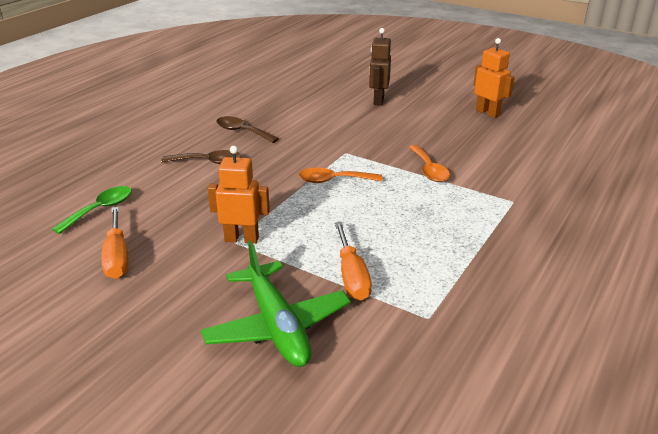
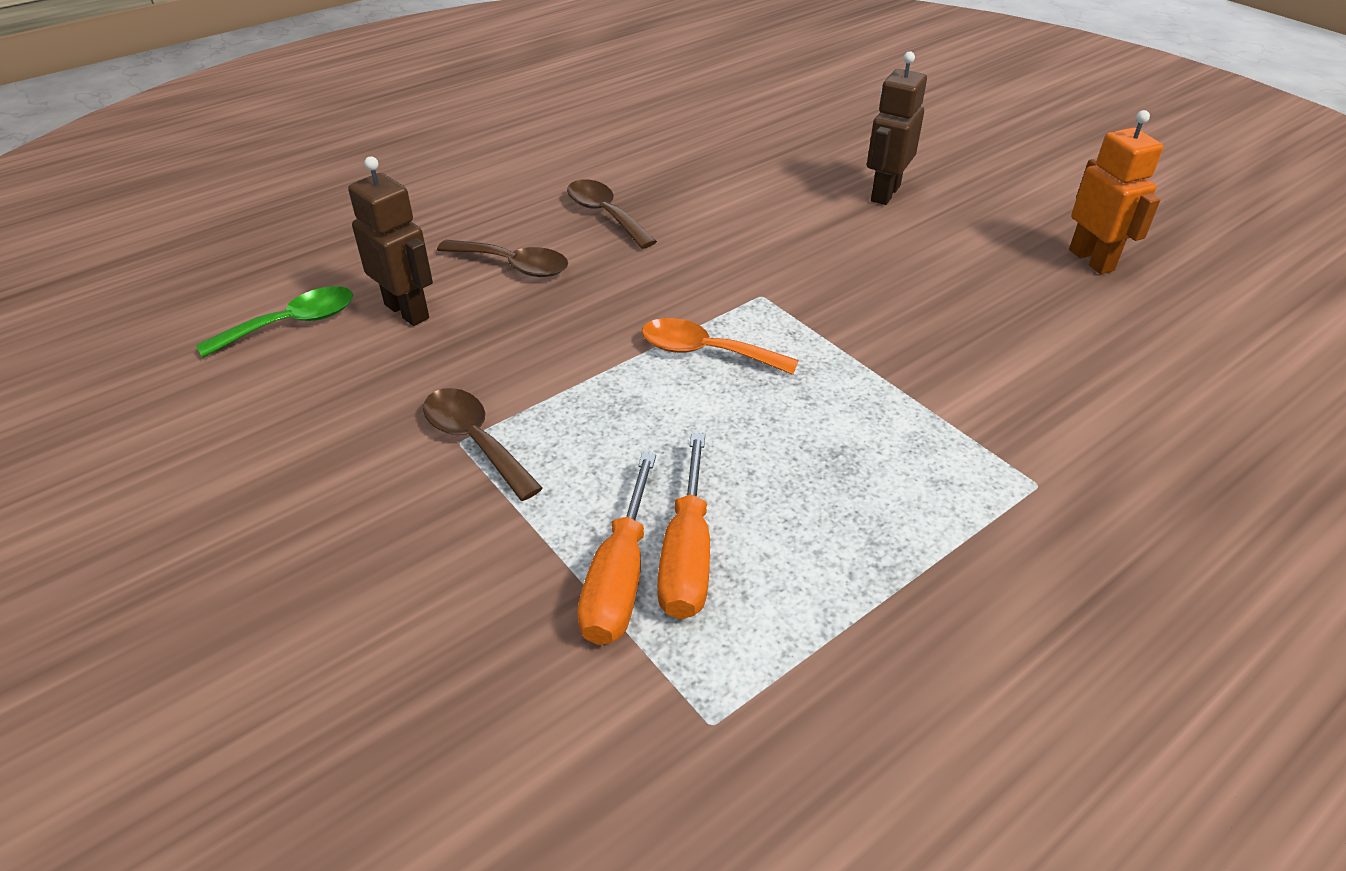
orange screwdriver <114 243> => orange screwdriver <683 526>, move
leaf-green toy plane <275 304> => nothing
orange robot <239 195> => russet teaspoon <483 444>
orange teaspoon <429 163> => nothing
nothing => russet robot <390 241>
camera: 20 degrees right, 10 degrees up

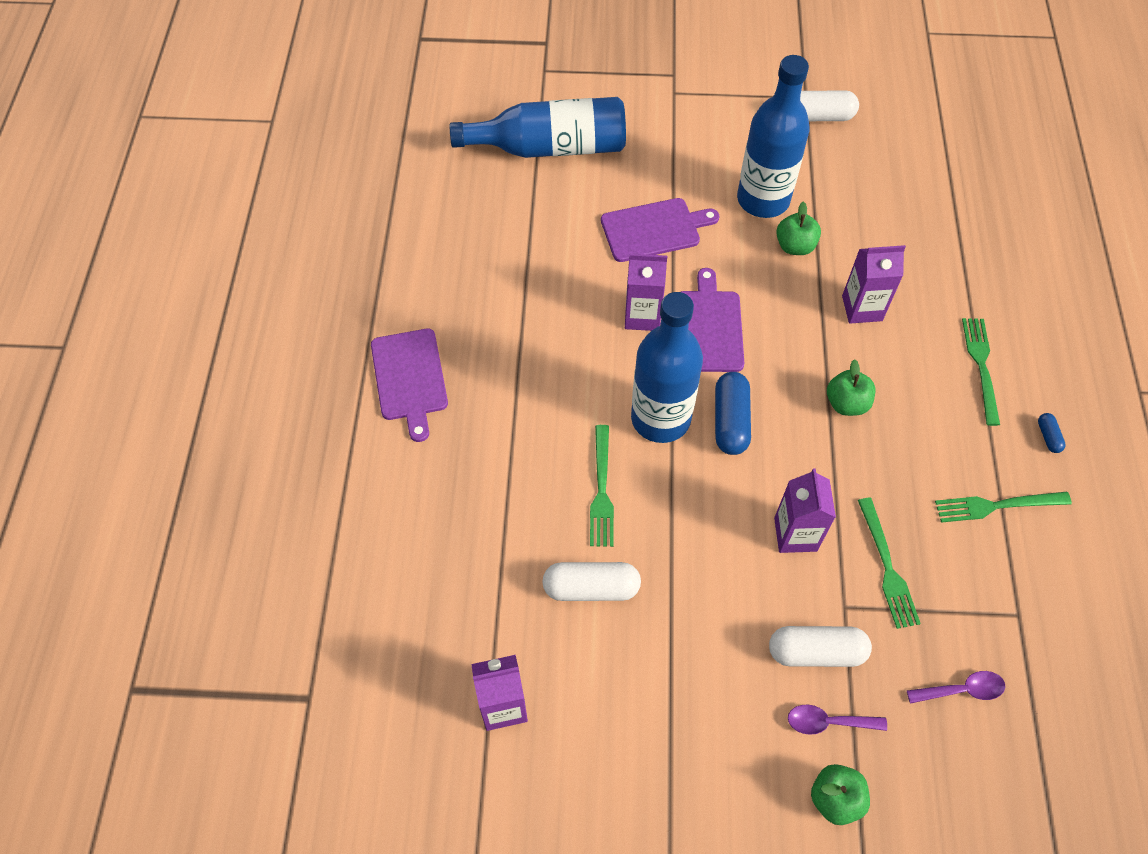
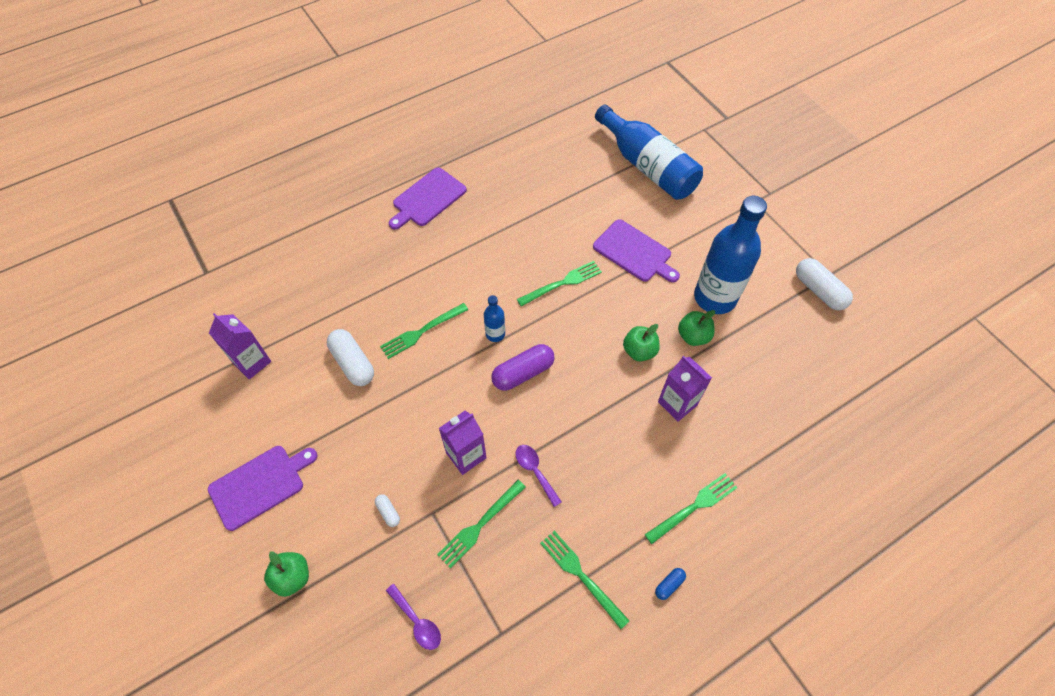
violet juice carton <646 292> => leaf-green dinner fork <559 284>
blue drink bottle <667 367> => blue drink bottle <494 318>, x0.44
violet cutting board <712 320> => violet cutting board <262 488>, move
blue capsule <733 413> => violet capsule <523 367>
white capsule <820 646> => white capsule <387 510>, x0.48
violet teaspoon <837 719> => violet teaspoon <538 476>, move
leaf-green apple <851 387> => leaf-green apple <641 343>, move
camera: 55 degrees right, 0 degrees up

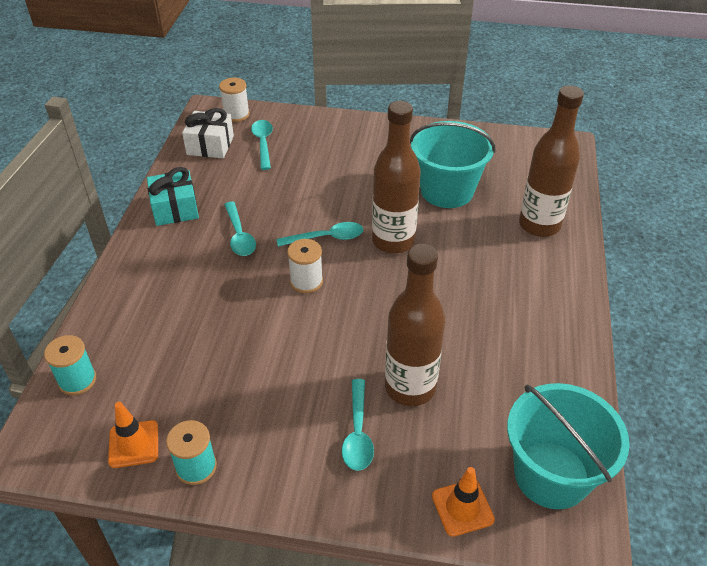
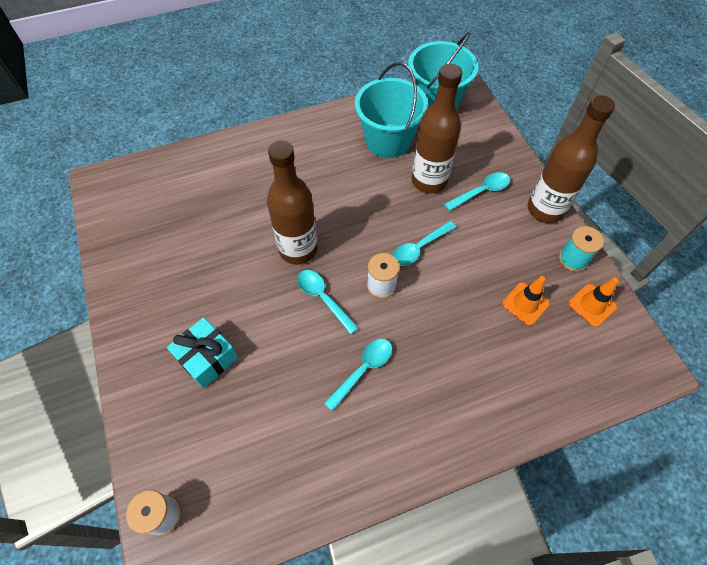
turquoise spool <70 365> => nothing
turquoise gift <173 196> => turquoise gift <202 352>, move
white gift <208 133> => nothing
turquoise teaspoon <262 145> => turquoise teaspoon <424 243>, move
turquoise bucket <453 164> => turquoise bucket <391 110>, move
orange road cone <463 502> => orange road cone <526 301>, move
russet drink bottle <551 161> => russet drink bottle <571 159>, move
camera: 120 degrees left, 15 degrees up

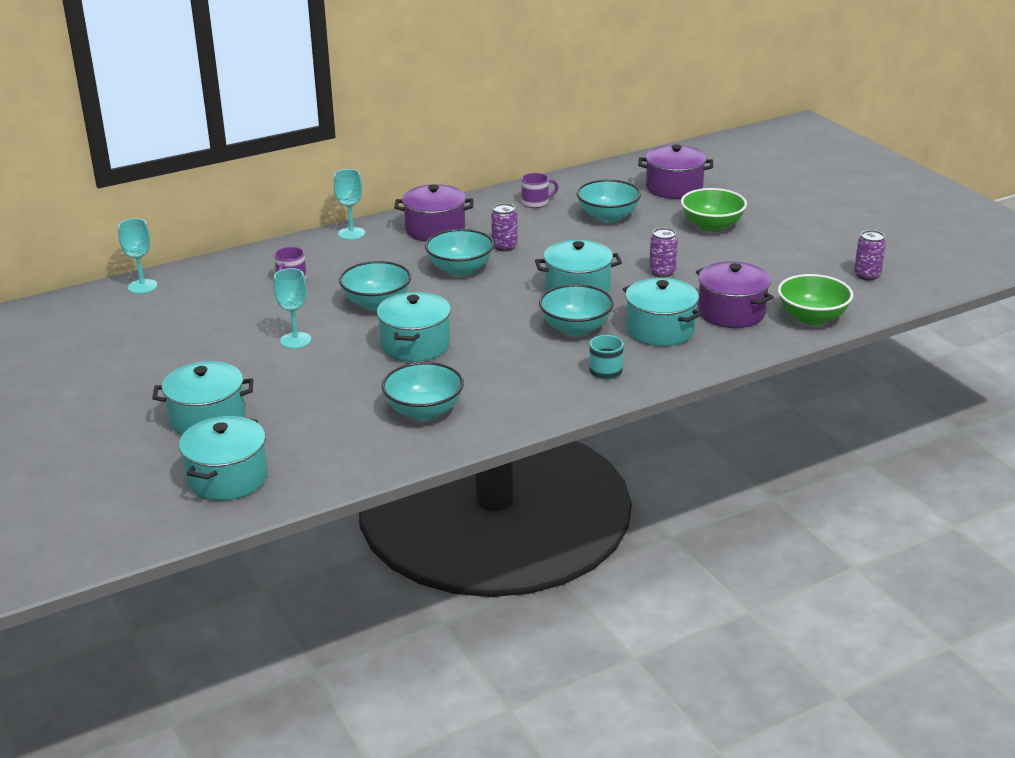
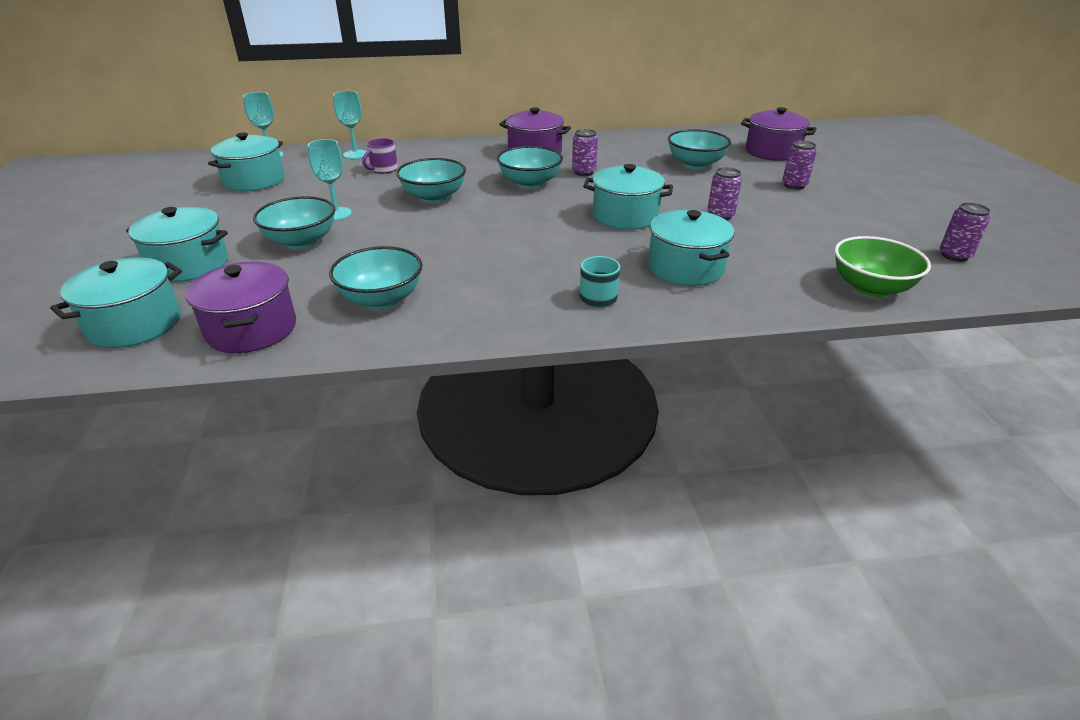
turquoise chalice <349 204> => turquoise chalice <350 125>, move
turquoise cooking pot <414 327> => turquoise cooking pot <246 161>, move
violet tea mug <540 190> => nothing
turquoise deep dish <576 310> => turquoise deep dish <294 222>, move
leaf-green deep dish <714 210> => violet can <799 165>
violet cooking pot <735 294> => violet cooking pot <241 307>, move
camera: 20 degrees right, 5 degrees up

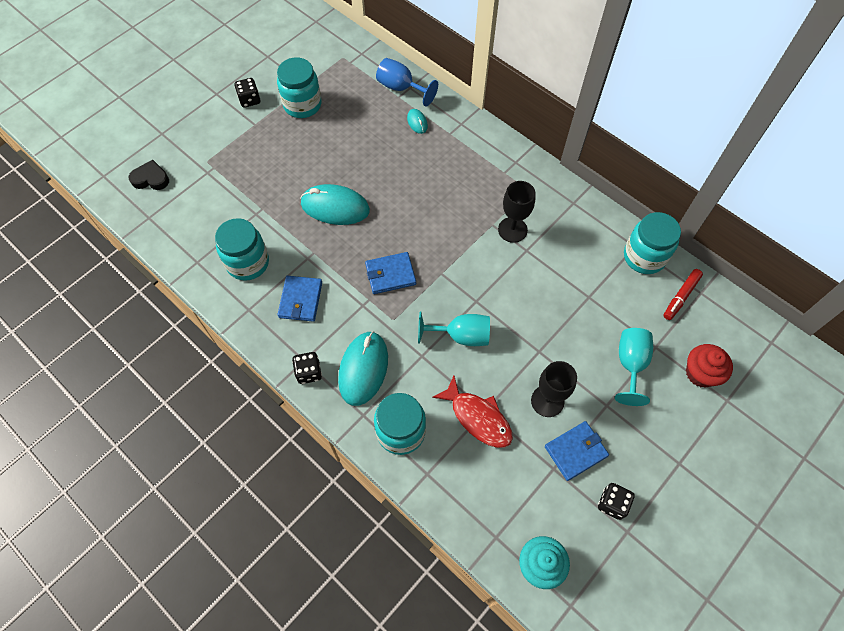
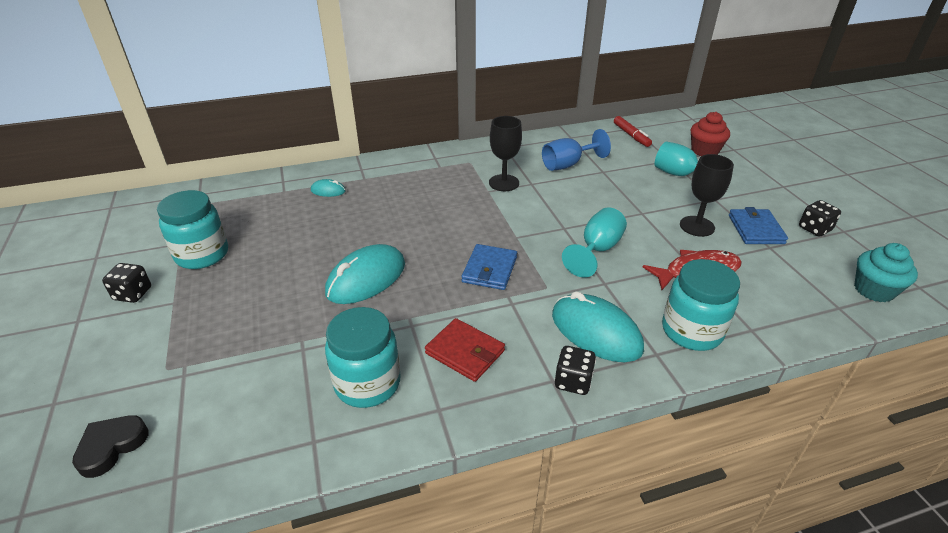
blue wallet <299 299> => red wallet <465 350>
blue chalice <407 82> => blue chalice <576 150>, move
turquoise jar <652 243> => nothing
camera: 60 degrees left, 25 degrees down

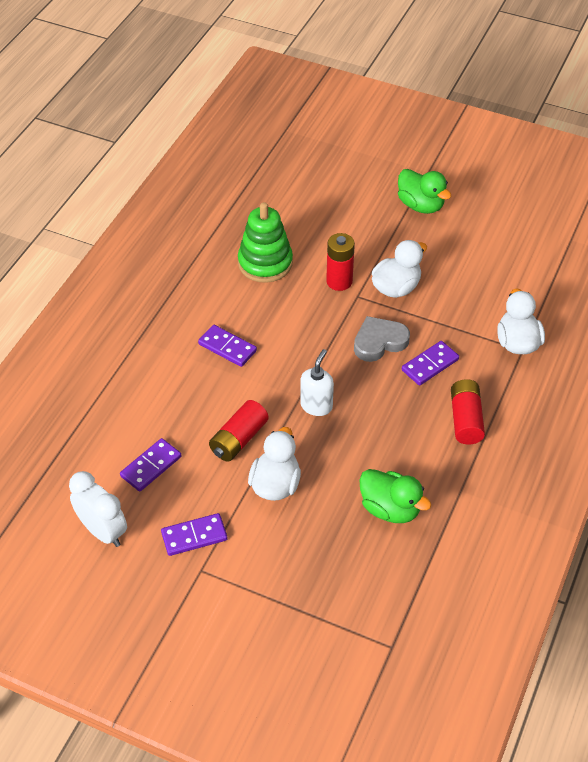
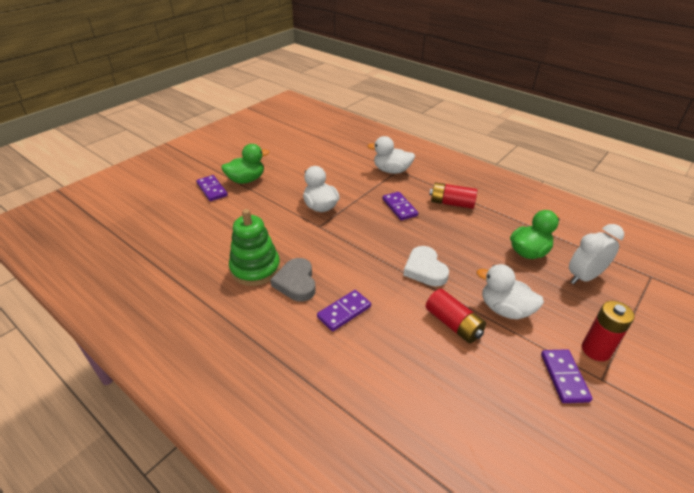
white alarm clock <98 509> => white alarm clock <596 254>, move
violet domino <150 465> => violet domino <212 188>, move
white pump bottle <317 382> => white heart shape <426 266>
red battery <340 262> => red battery <608 331>, move
gray heart shape <382 339> => gray heart shape <293 280>, move
camera: 75 degrees left, 10 degrees down

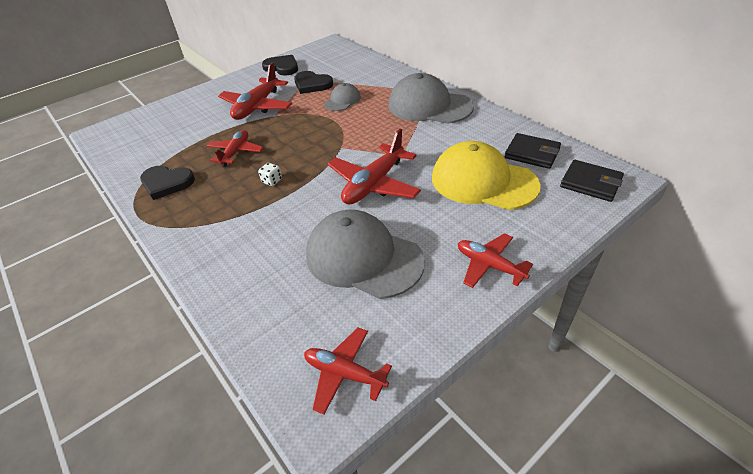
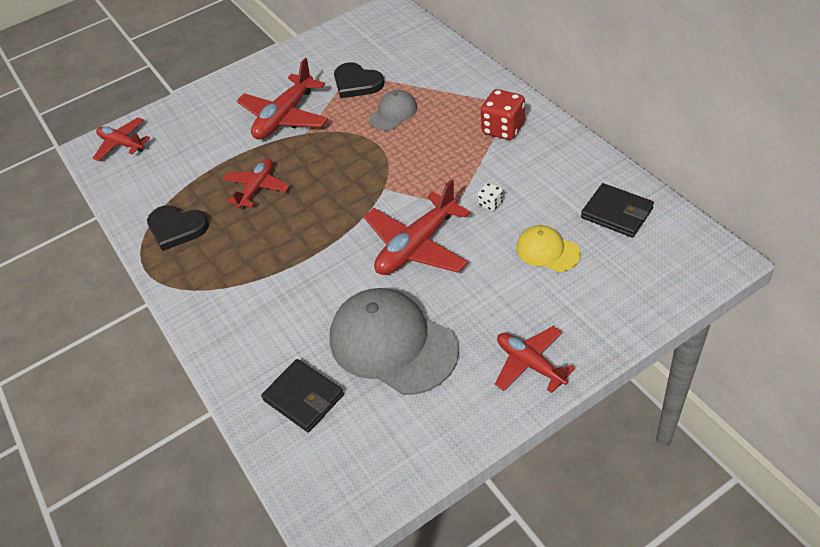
white game die <270 174> => white game die <490 196>, move
jet-black heart shape <280 65> => nothing
red toy plane <348 371> => red toy plane <121 139>, move
gray peaked cap <431 98> => red game die <503 114>
golden peaked cap <486 175> => golden peaked cap <548 248>, x0.51
jet-black wallet <592 181> => jet-black wallet <302 395>, move
camera: 10 degrees right, 5 degrees up

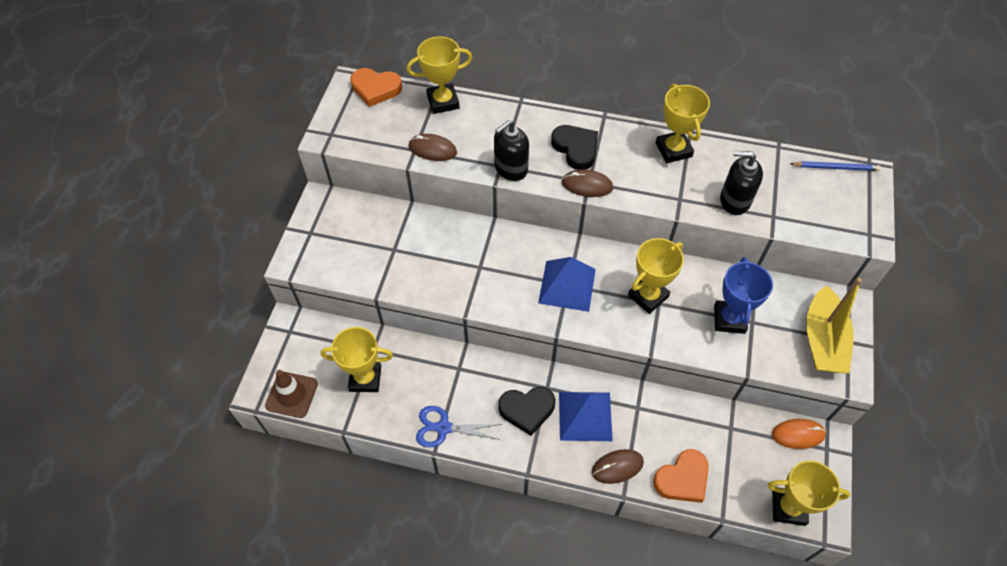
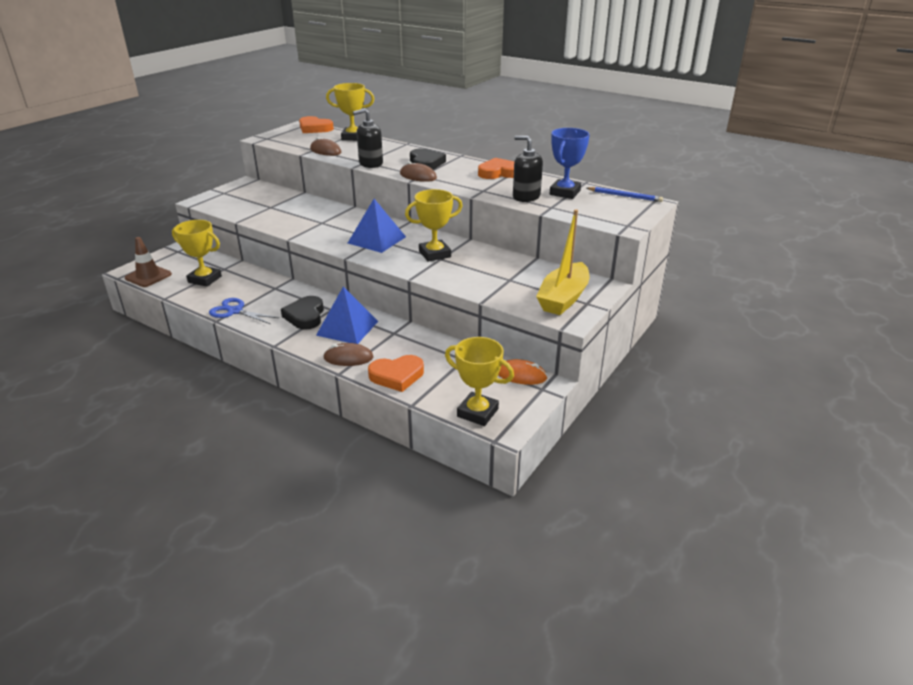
jet-black heart shape <526 411> => jet-black heart shape <302 313>, 75 degrees clockwise
golden prize cup <683 123> => orange heart shape <496 168>
blue prize cup <743 295> => blue prize cup <570 163>, move
camera: 20 degrees right, 25 degrees down

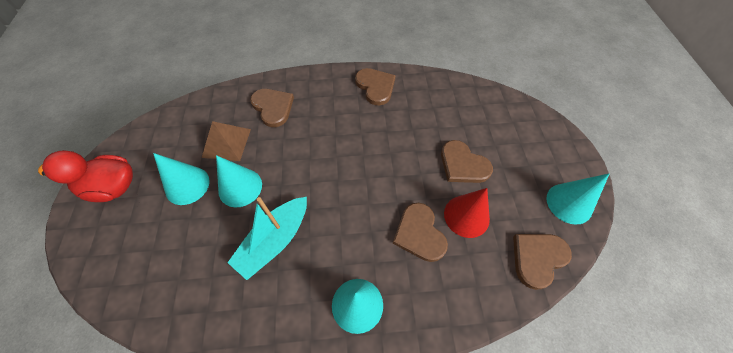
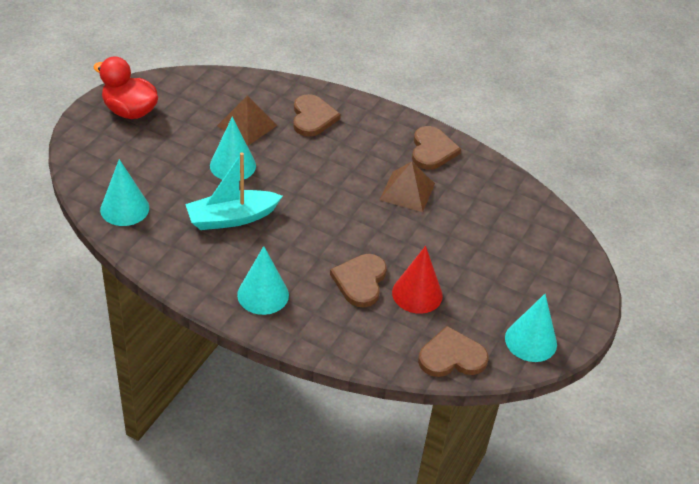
turquoise cone <181 179> => turquoise cone <124 192>, move
russet heart shape <467 161> => nothing
nothing => russet pyramid <407 187>
camera: 30 degrees right, 15 degrees down

